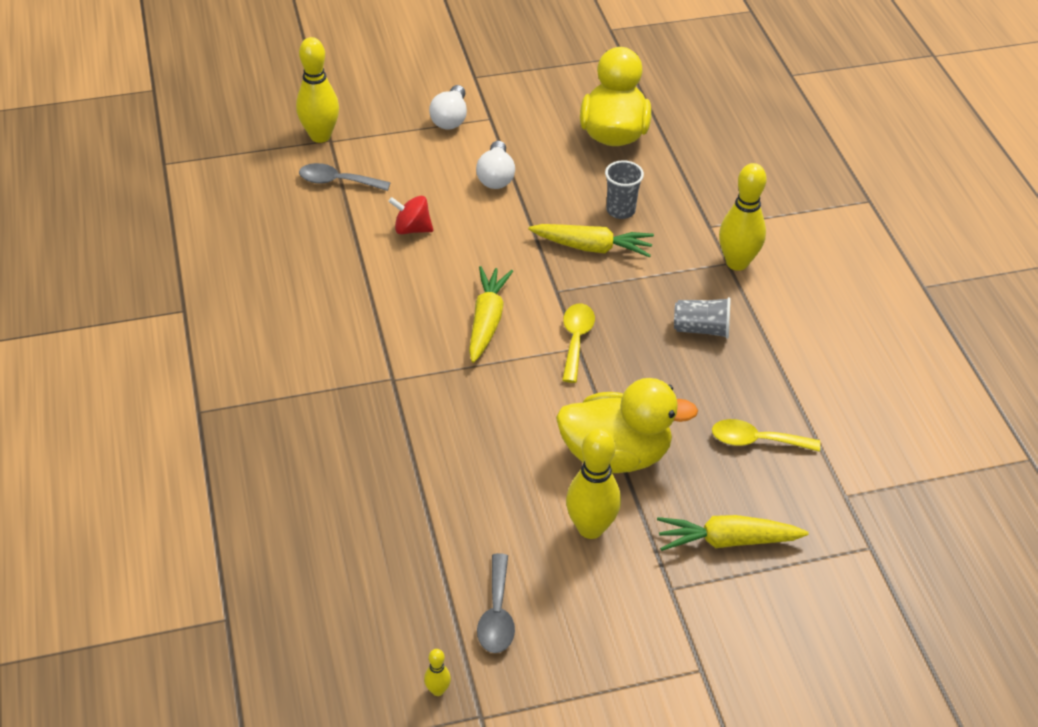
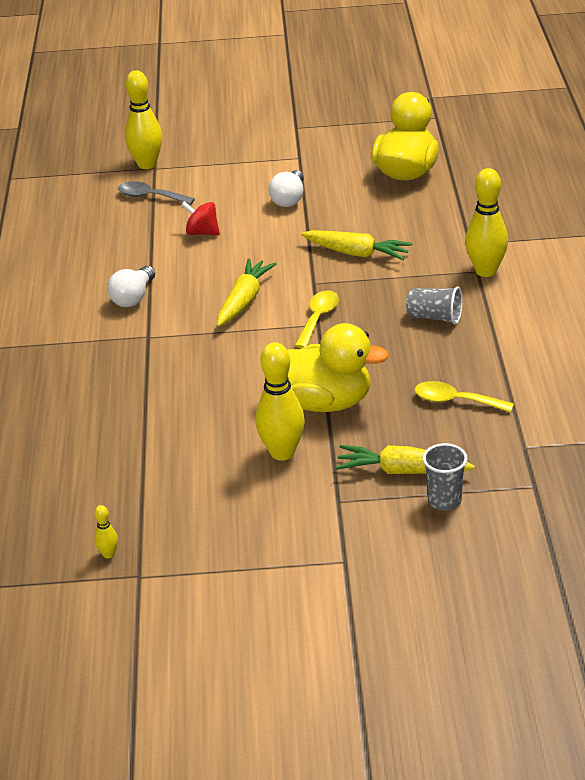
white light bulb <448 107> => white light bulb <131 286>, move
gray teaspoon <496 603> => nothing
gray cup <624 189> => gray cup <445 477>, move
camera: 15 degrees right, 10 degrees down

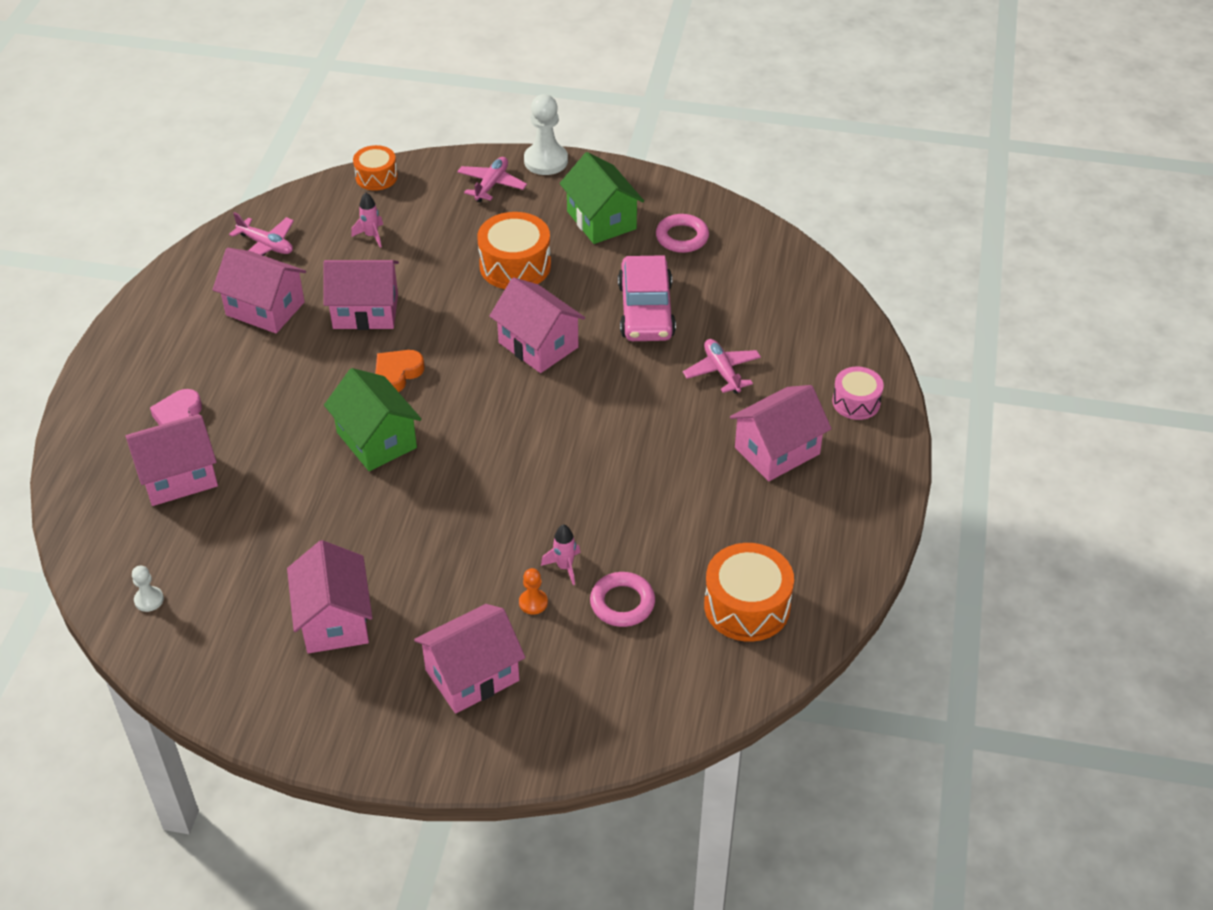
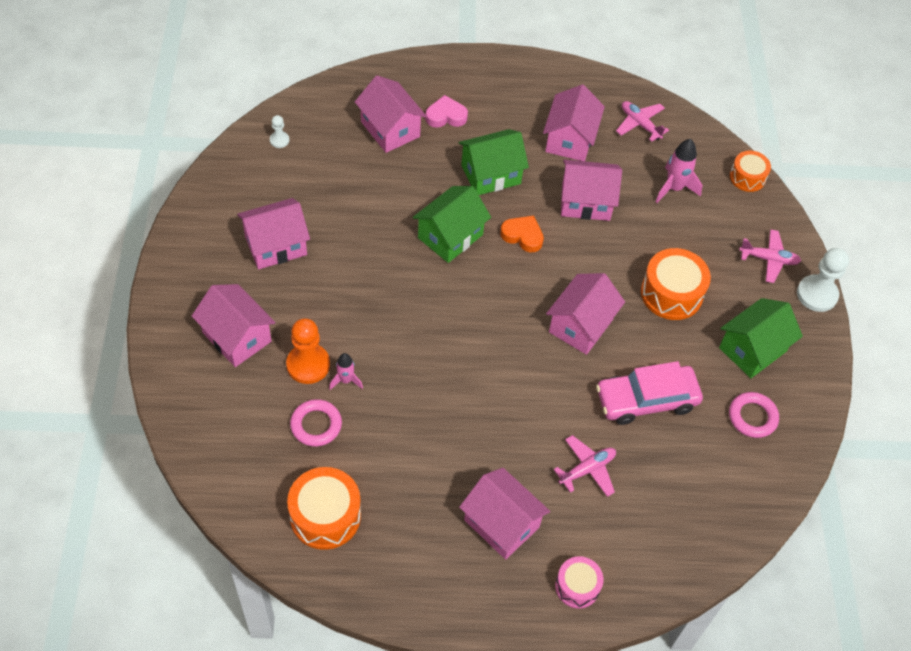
pink toy plane <261 234> => pink toy plane <642 121>, 120 degrees clockwise
pink toy house <361 295> => pink toy house <591 190>, 75 degrees counterclockwise
pink rocket <367 219> => pink rocket <678 171>, x1.61
orange chess pawn <533 591> => orange chess pawn <308 351>, x1.96
nothing => leaf-green toy house <493 162>
camera: 75 degrees right, 10 degrees up

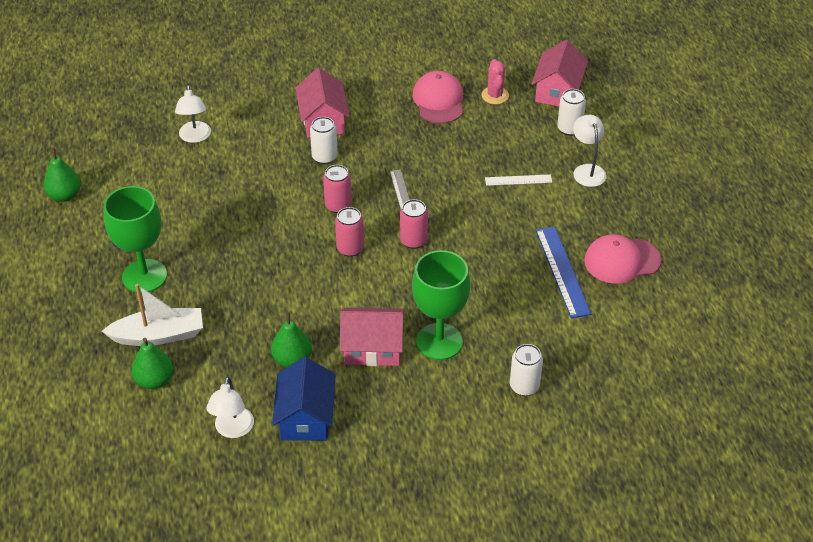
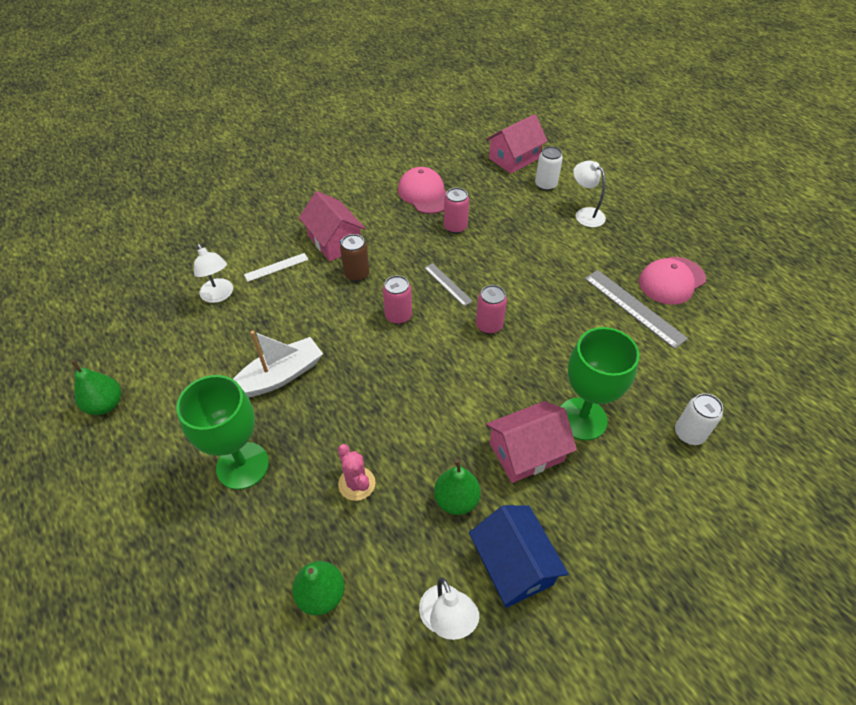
white sailboat <152 315> => white sailboat <278 364>, move
white can <324 140> => russet can <355 258>
pink can <349 232> => pink can <456 210>, move
pink cactus <495 81> => pink cactus <356 472>, move
white measuring stick <518 180> => white measuring stick <276 267>, move
pink toy house <559 73> => pink toy house <517 144>, 60 degrees clockwise
blue measuring stick <563 272> => gray measuring stick <636 309>
camera: 25 degrees left, 5 degrees up

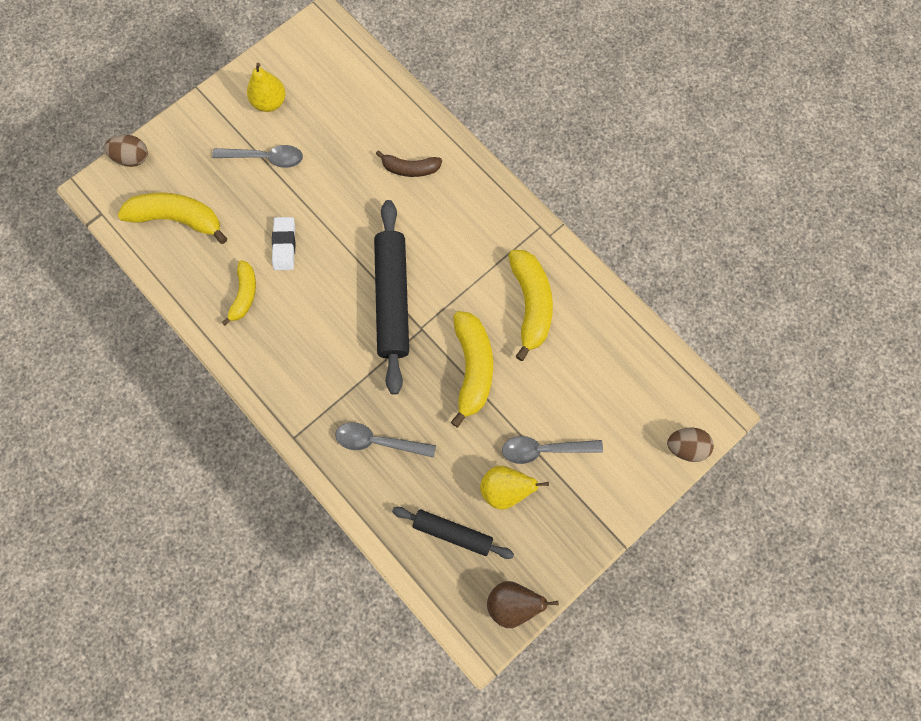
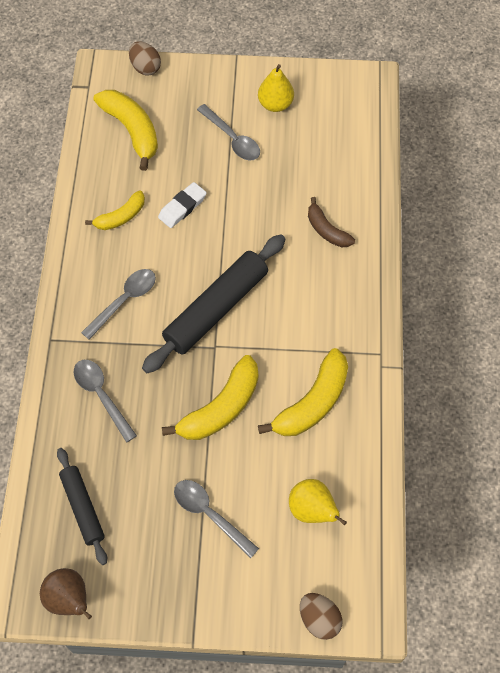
golden pear <514 488> => golden pear <318 502>, move
nothing => gray teaspoon <118 304>
camera: 45 degrees right, 10 degrees down

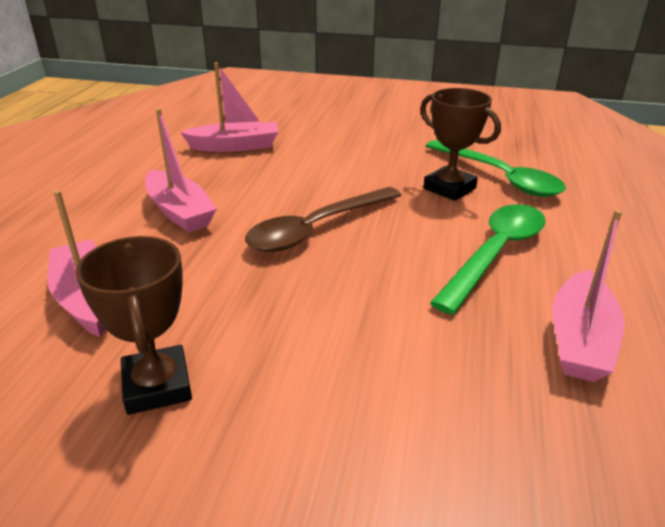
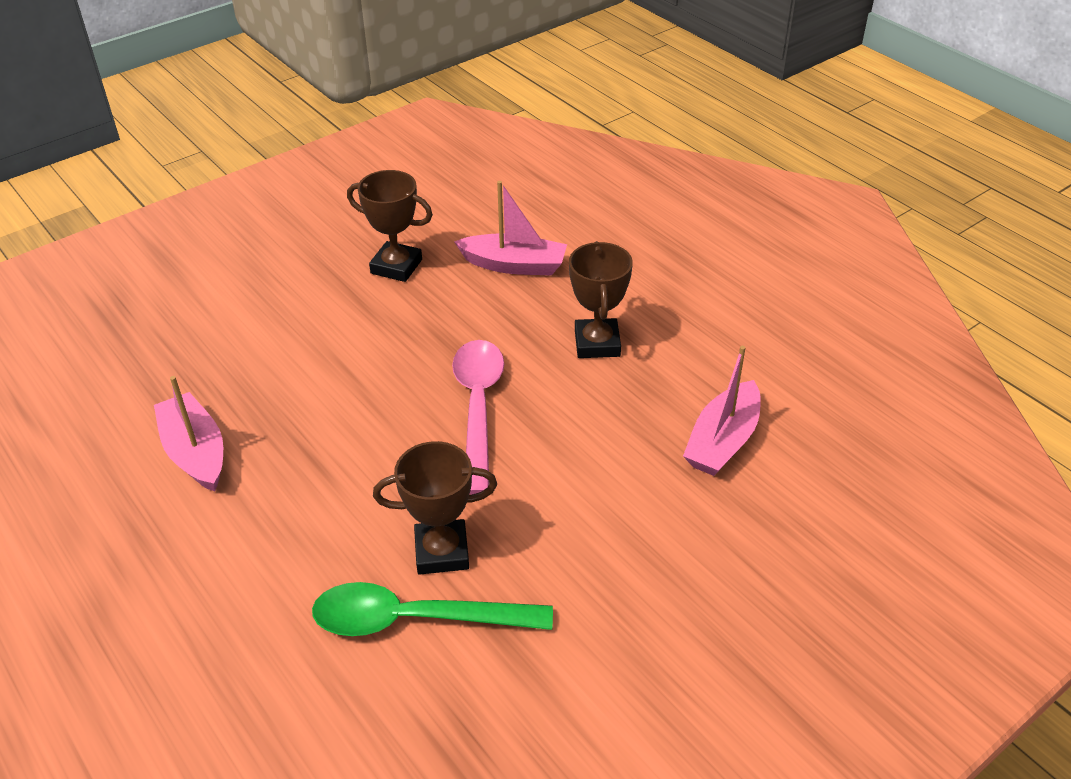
pink sailboat <181 170> => russet prize cup <601 299>
russet teaspoon <323 219> => pink teaspoon <478 417>
leaf-green teaspoon <487 259> => nothing
camera: 130 degrees right, 10 degrees up

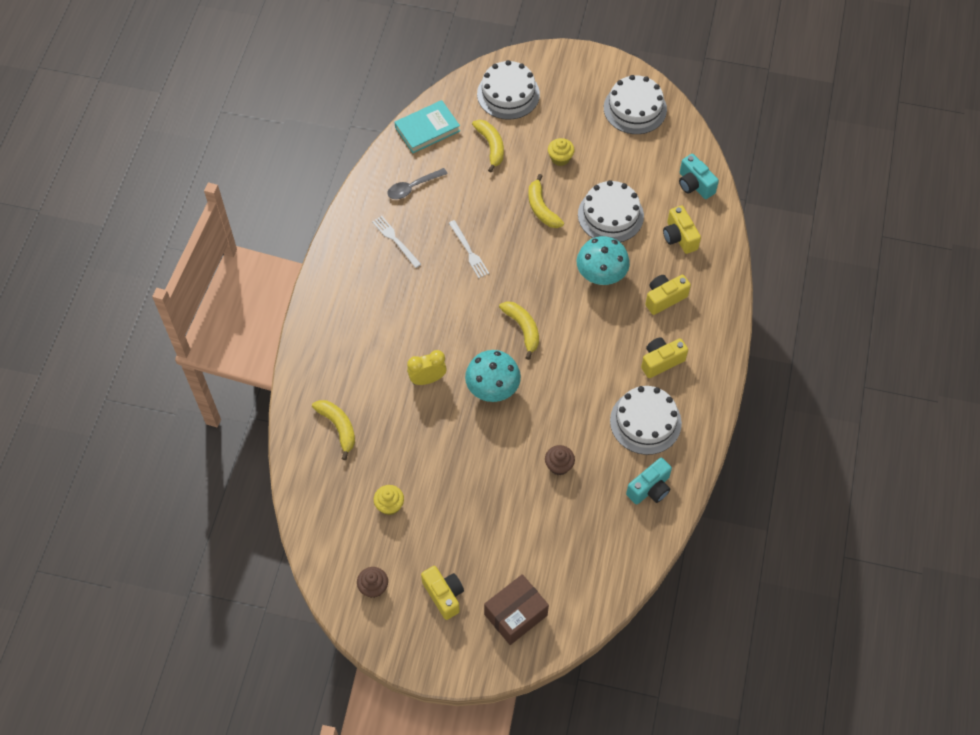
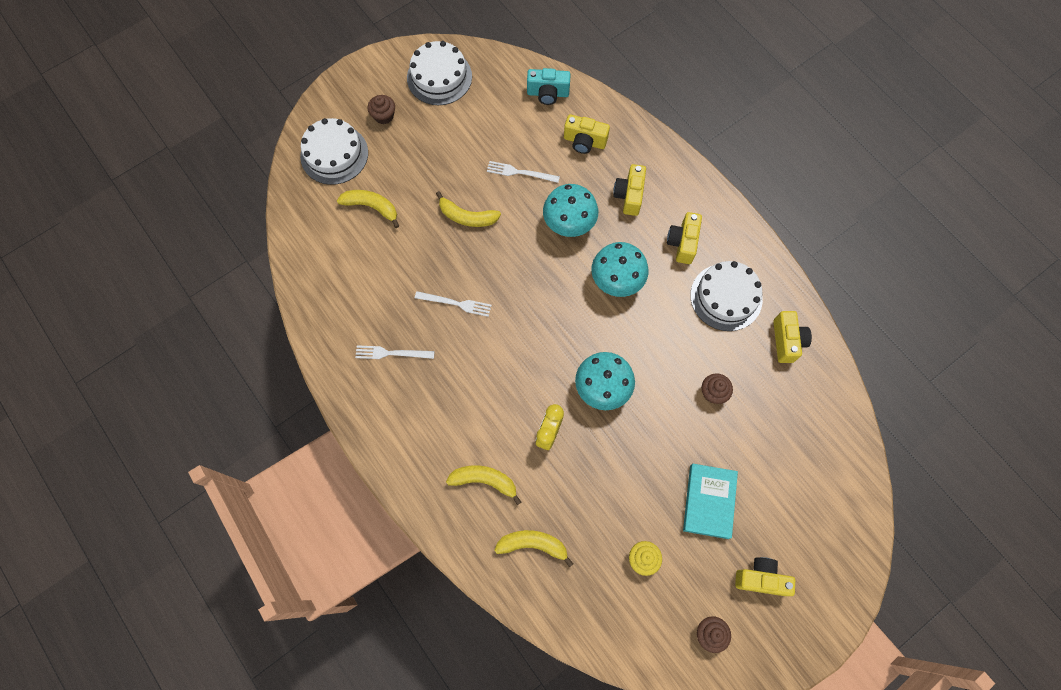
gray teaspoon <417 183> => nothing
turquoise hardcover <427 126> => turquoise hardcover <710 501>, move
russet parcel <516 609> => nothing
golden banana fruit <519 330> => golden banana fruit <483 485>, move
golden cupcake <561 152> => nothing
white layer cake <611 211> => white dinner fork <523 172>
turquoise camera <649 481> => golden camera <792 337>
nothing => russet cupcake <381 109>
nothing => turquoise toadstool <619 269>
camera: 50 degrees left, 10 degrees up

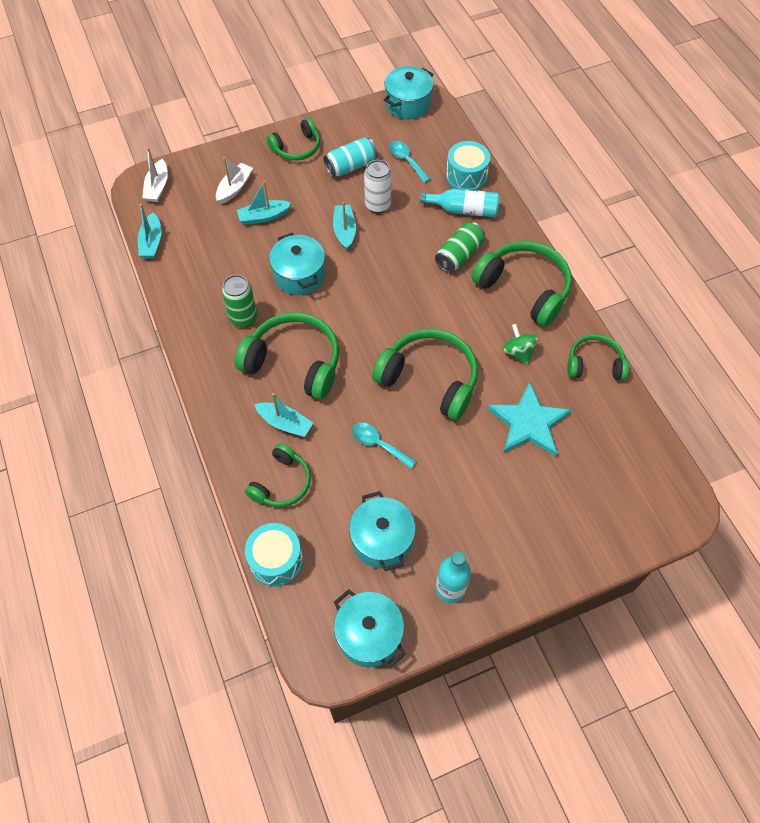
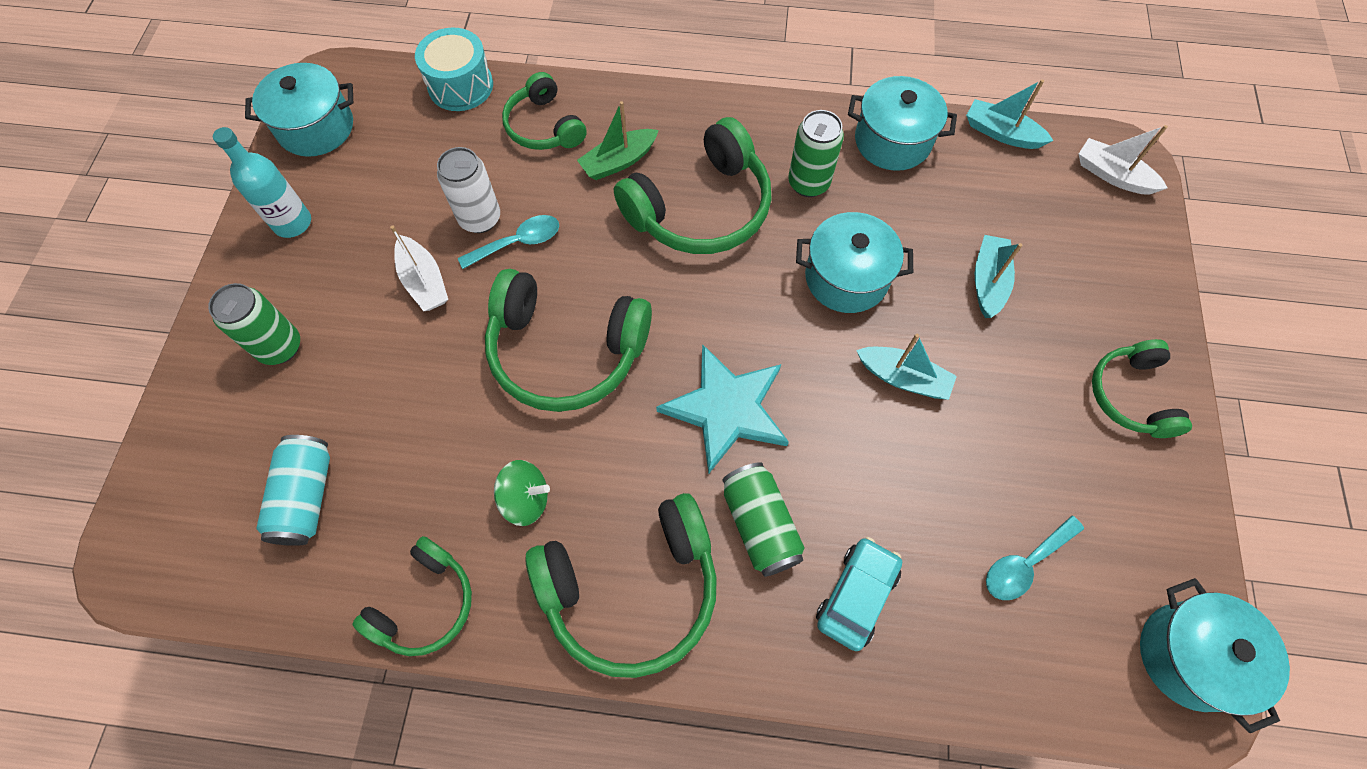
white sailboat <234 180> => white sailboat <419 268>, move
turquoise sailboat <283 415> => leaf-green sailboat <618 140>
turquoise can <350 157> => turquoise can <293 490>, move
turquoise cooking pot <382 531> => turquoise cooking pot <902 123>, move
white can <378 186> => white can <468 190>, move
leaf-green headset <425 375> => leaf-green headset <568 340>, 45 degrees clockwise
turquoise teaspoon <410 162> => turquoise teaspoon <1035 558>, 150 degrees clockwise
turquoise drink bottle <460 203> => turquoise car <859 594>
turquoise drum <468 166> => nothing
turquoise star shape <529 419> => turquoise star shape <722 409>, move
nothing => leaf-green can <254 324>
camera: 120 degrees right, 5 degrees up

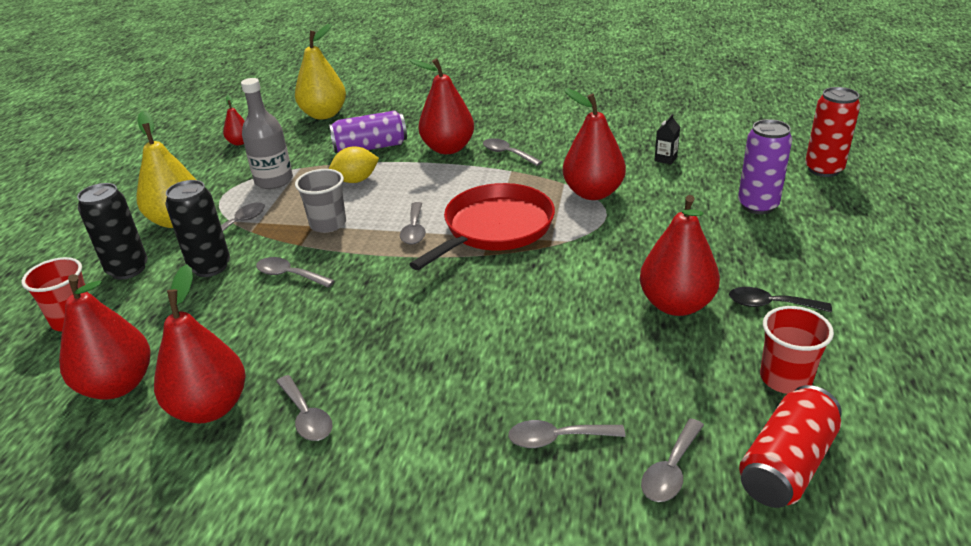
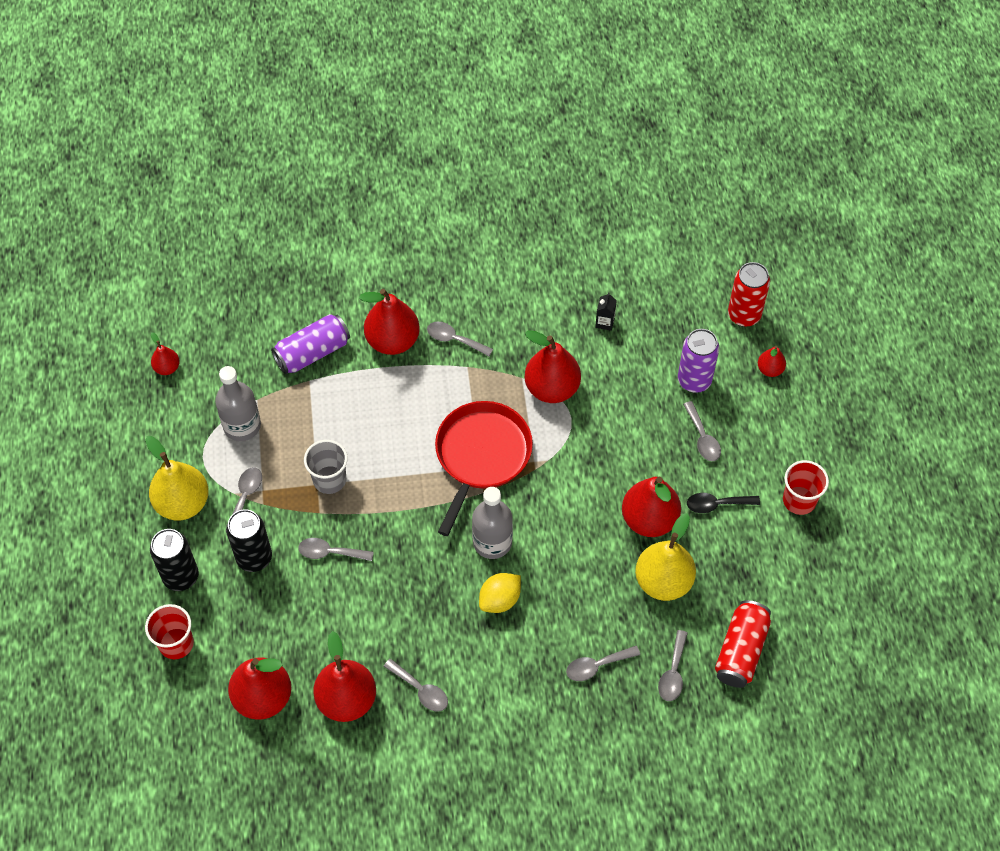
golden pear <320 71> => golden pear <665 557>, move
golden citrus fruit <354 165> => golden citrus fruit <500 593>, move
gray teaspoon <413 223> => gray teaspoon <702 431>, move
red cup <797 350> => red cup <806 487>, move
nothing => gray drink bottle <492 523>
nothing => red pear <772 361>
camera: 20 degrees left, 25 degrees up

